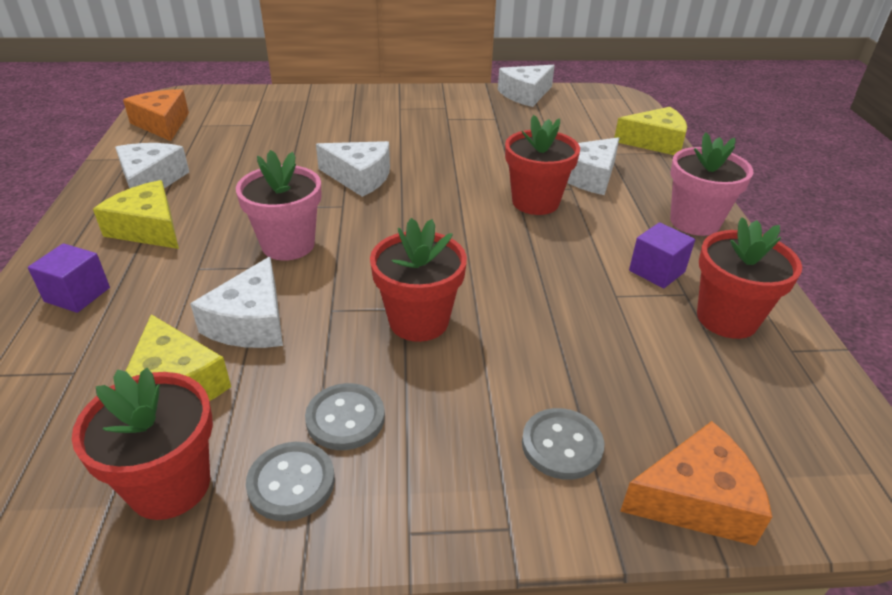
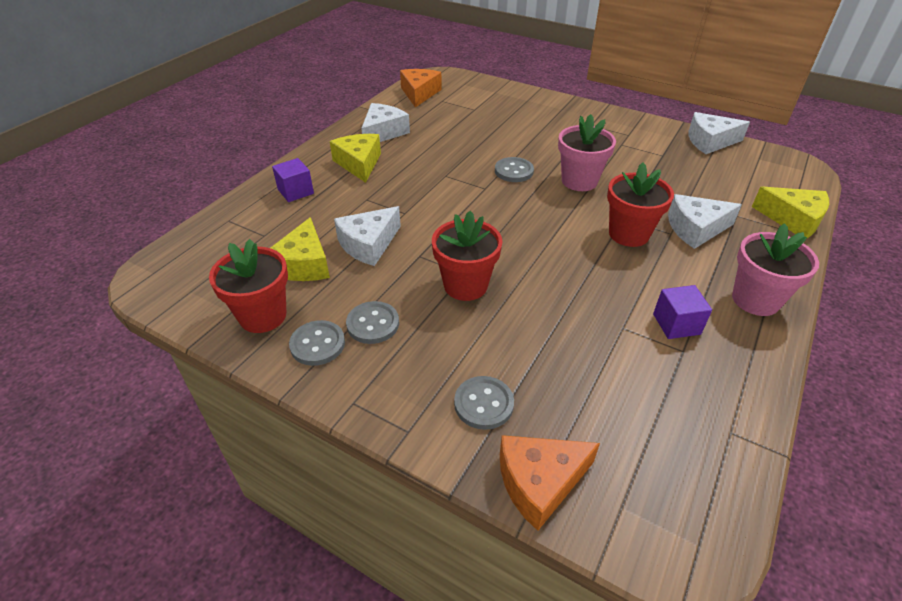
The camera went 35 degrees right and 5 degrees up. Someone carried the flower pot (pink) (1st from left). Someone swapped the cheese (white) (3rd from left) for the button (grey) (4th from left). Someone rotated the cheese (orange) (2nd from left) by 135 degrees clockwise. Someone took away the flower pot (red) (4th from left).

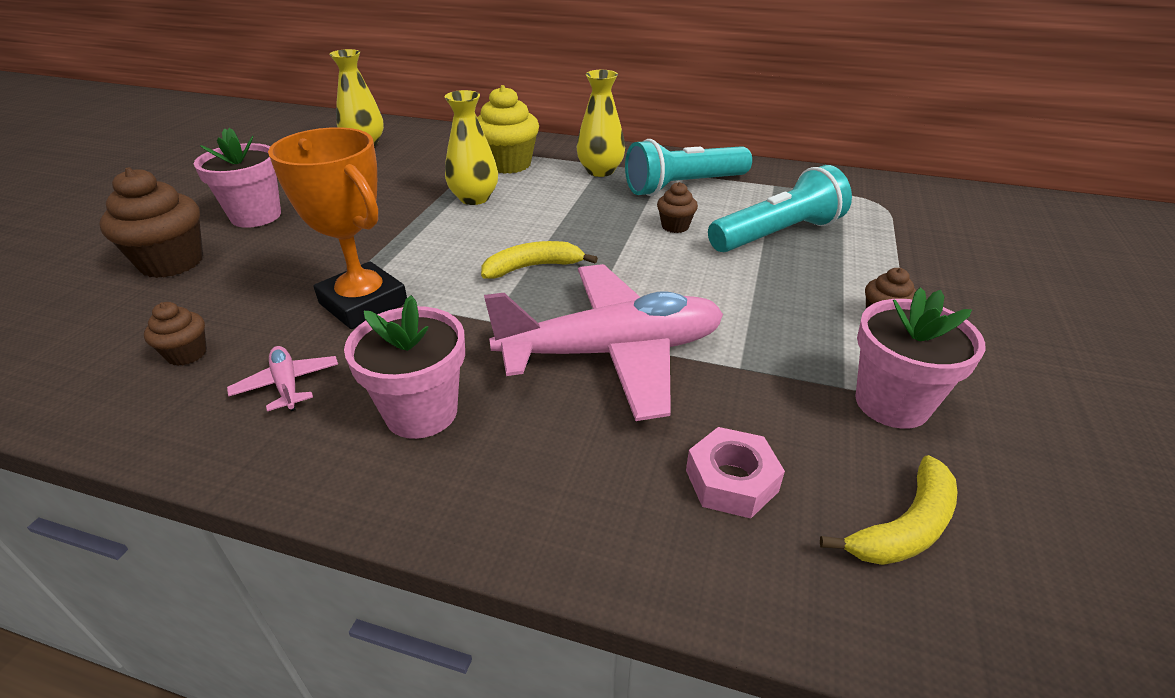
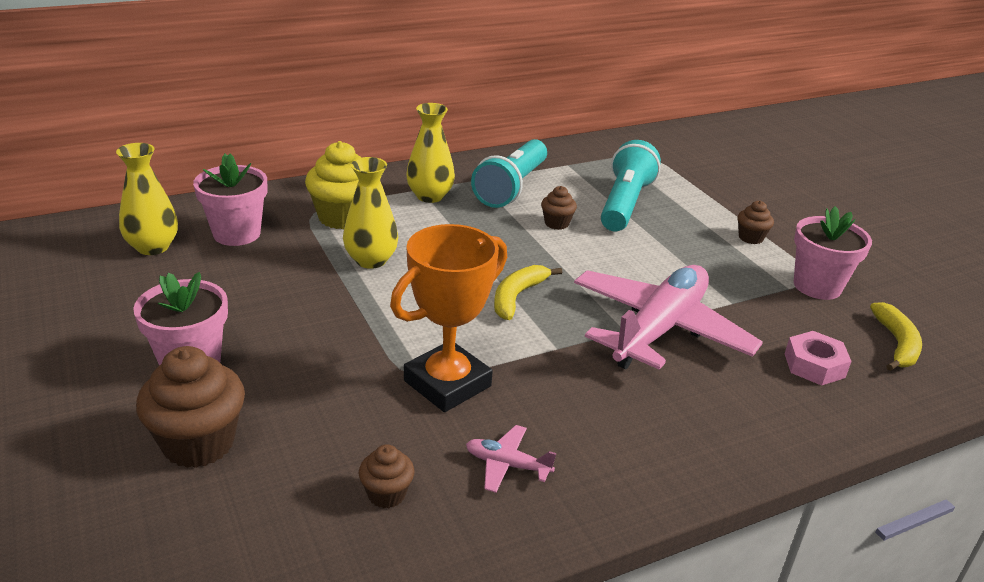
The camera went 45 degrees left and 5 degrees down. Someone rotated the trophy (orange) by 45 degrees counterclockwise. Someone carried the flower pot (pink) (2nd from left).

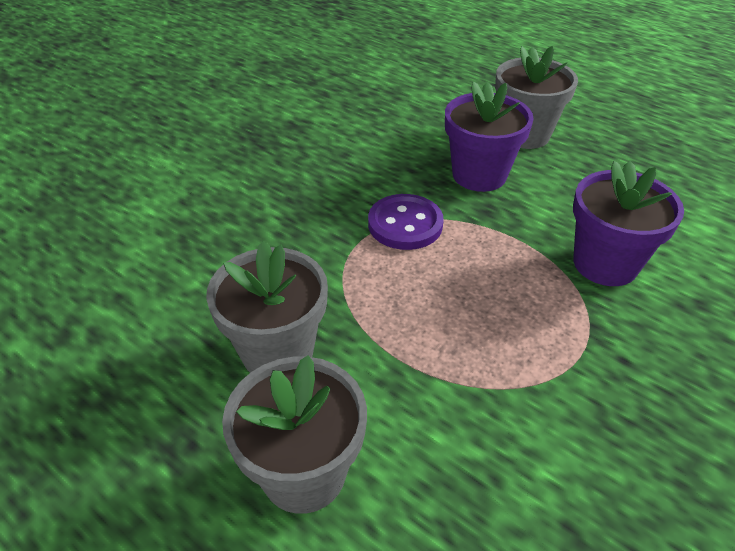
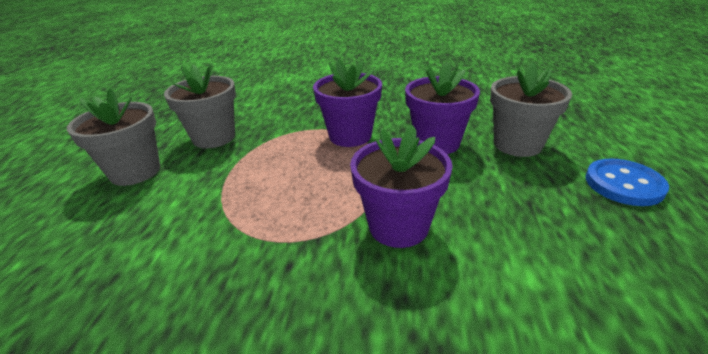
The camera went 60 degrees right and 10 degrees down. Someone swapped the button (purple) for the flower pot (purple) (1st from left). Someone put down the button (blue).

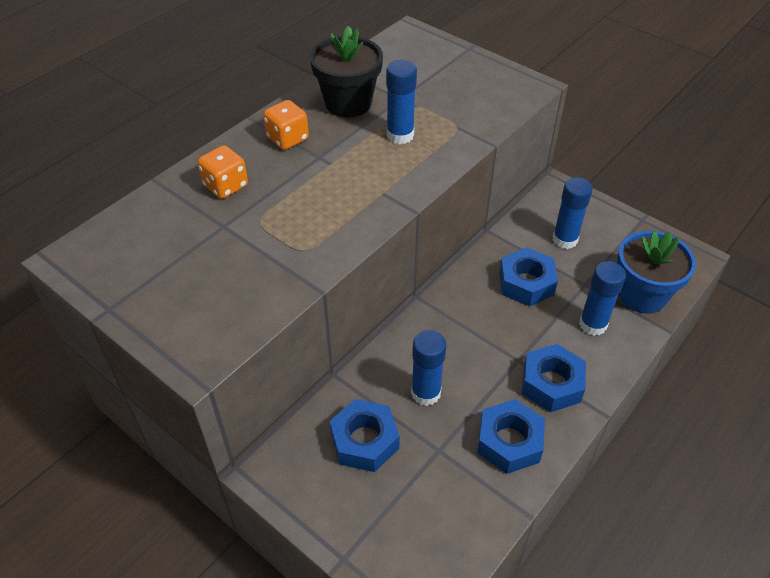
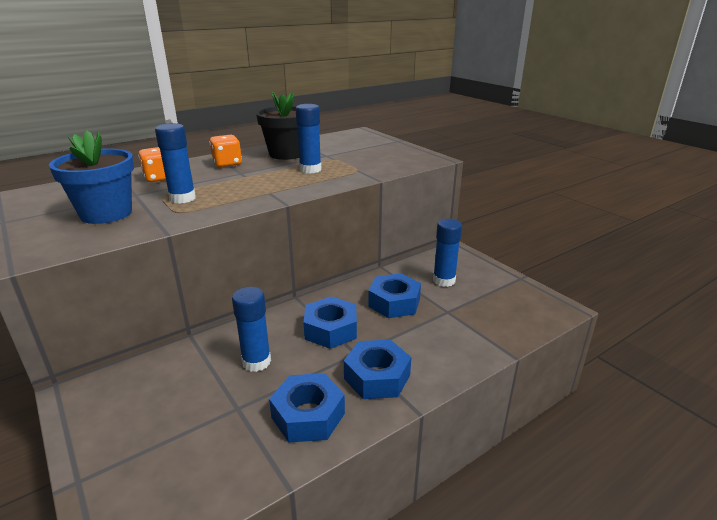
The camera went 15 degrees right and 20 degrees down. Someone carried the nut (blue) (1st from left in the first image). Someone carried the glue stick (blue) (4th from left in the first image). Someone carried the flower pot (blue).

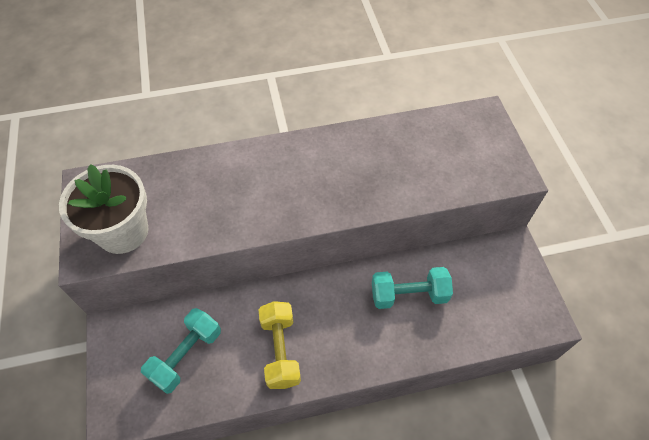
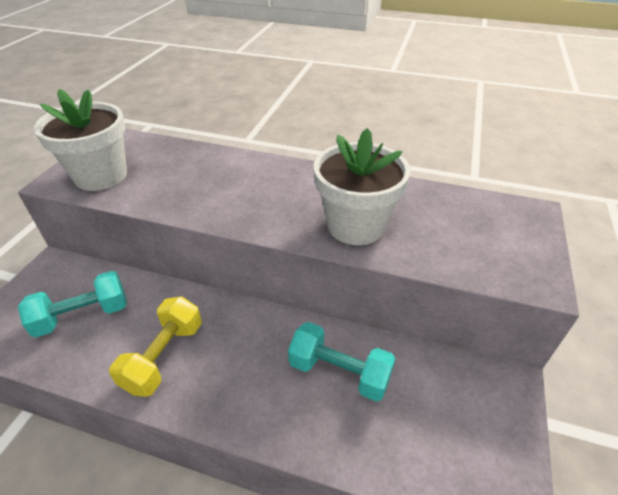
The camera went 30 degrees right and 15 degrees down. Someone put down the flower pot (white) (2nd from left).

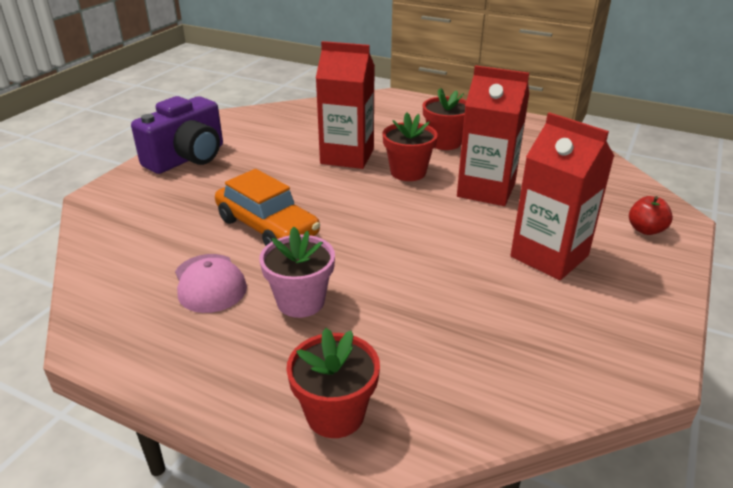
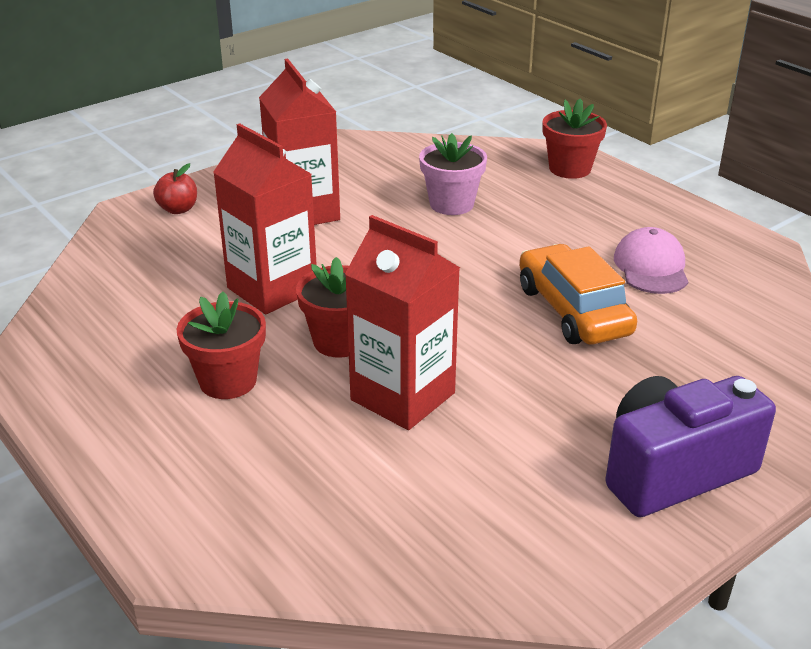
The camera went 155 degrees left and 0 degrees up. Someone carried the flower pot (pink).

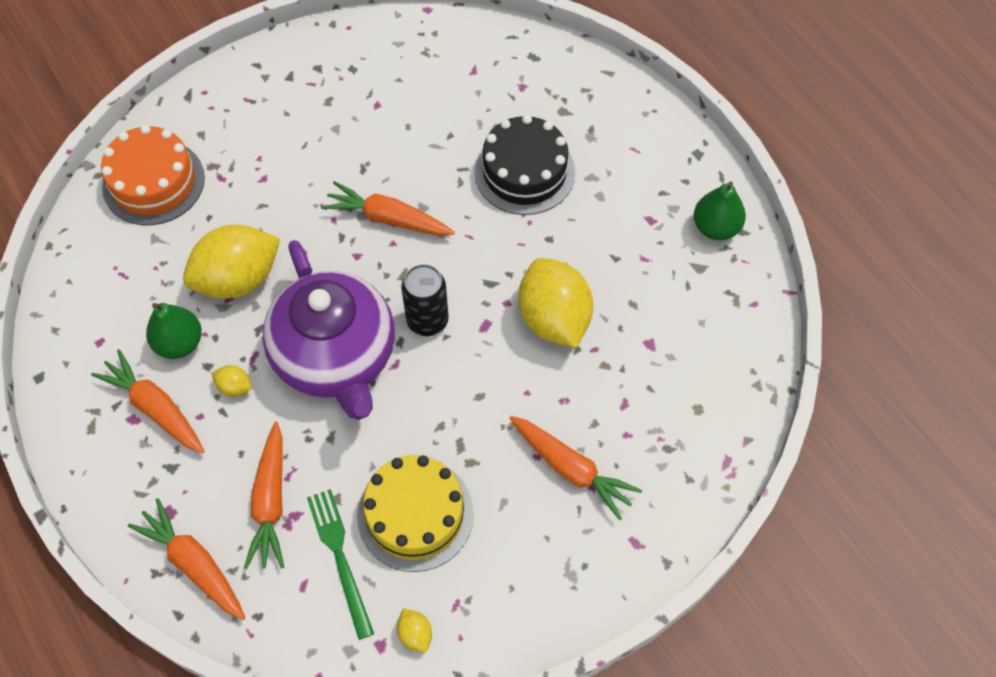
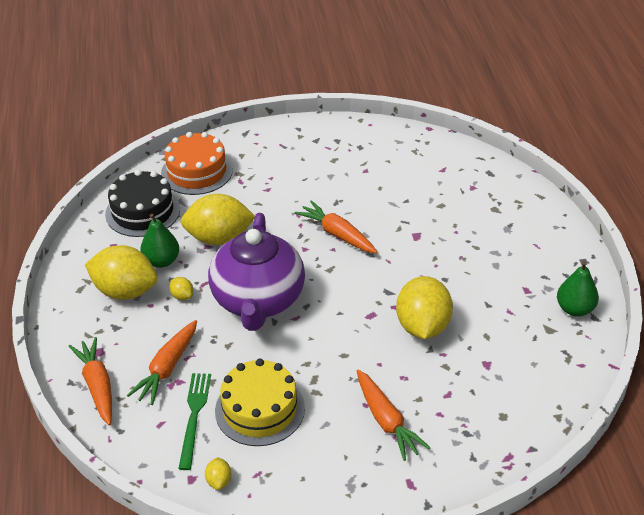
The camera went 25 degrees right and 20 degrees down. Someone swapped the carrot (orange) (1st from left) for the lemon (yellow) (1st from left). Someone took away the can (black). Someone carried the cake (black).

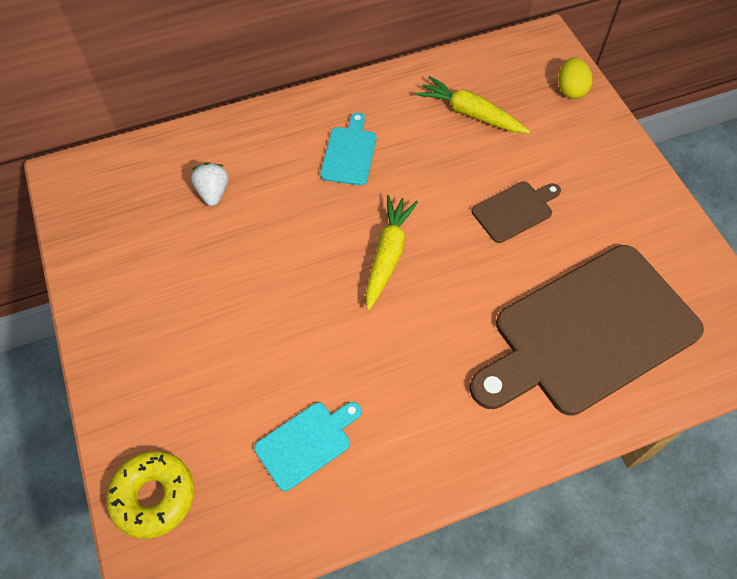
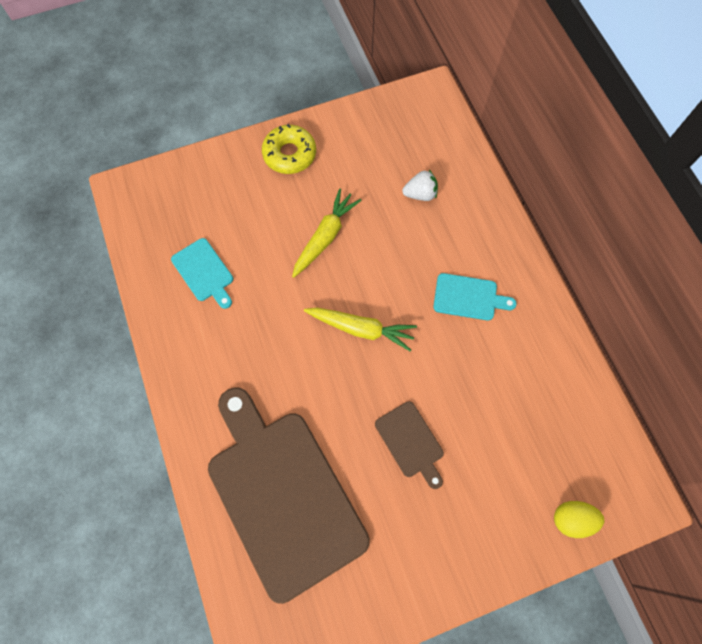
The camera went 90 degrees right and 10 degrees up. Someone carried the donut (yellow). Someone carried the carrot (yellow) (2nd from left in the first image).

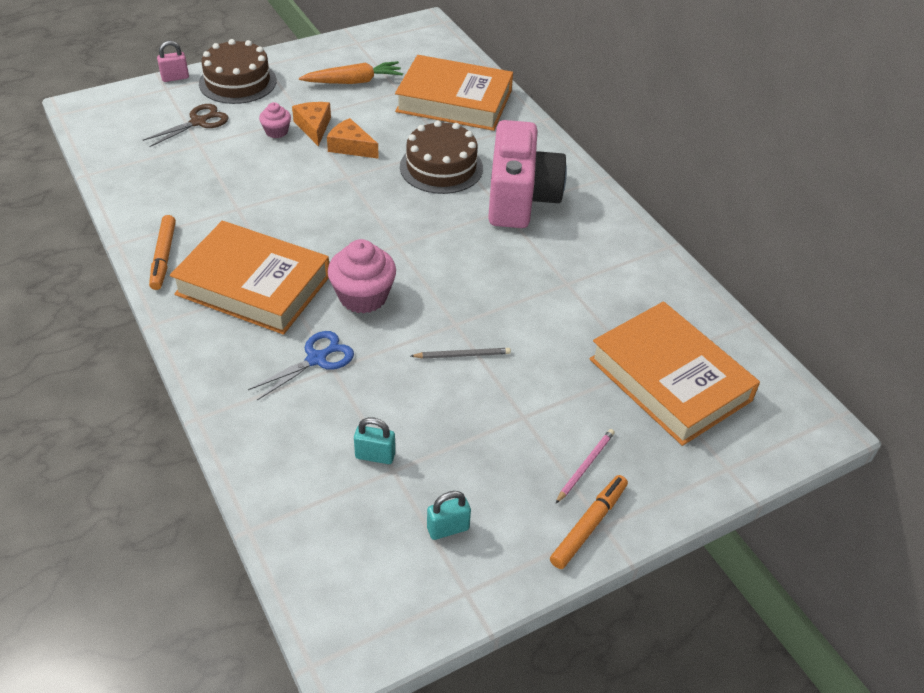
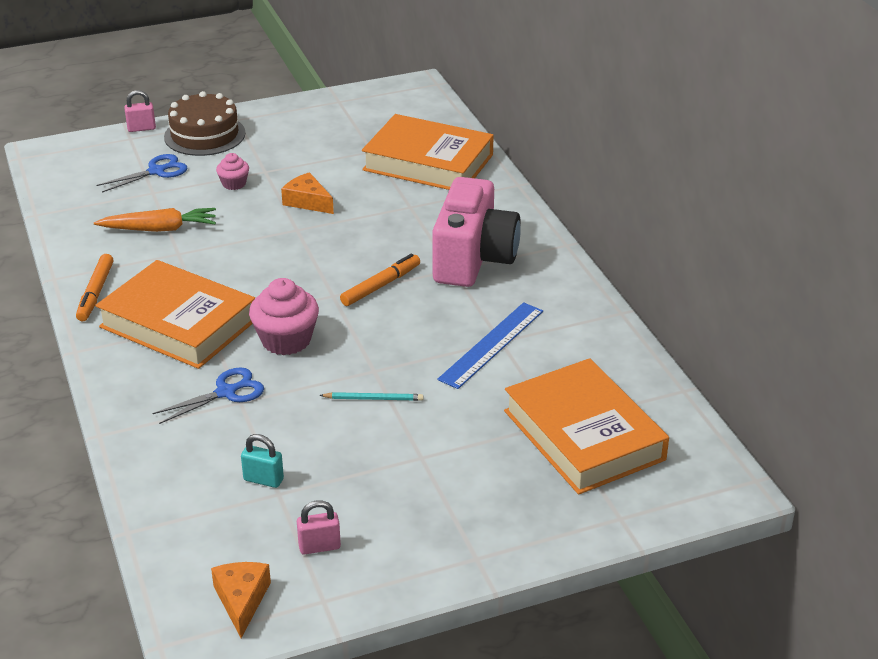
The camera went 10 degrees right and 10 degrees down. Someone repainted the scissors (brown), which became the scissors (blue) (1st from left). Someone carried the cheese (orange) (1st from left). Someone carried the carrot (orange). Someone took away the cake (brown) (2nd from left). Someone repainted the pencil (grey), which became the pencil (turquoise). Someone repainted the padlock (turquoise) (2nd from left), which became the padlock (pink) (2nd from left). Someone carried the marker (orange) (2nd from left). Someone took away the pencil (pink). Someone put down the ruler (blue).

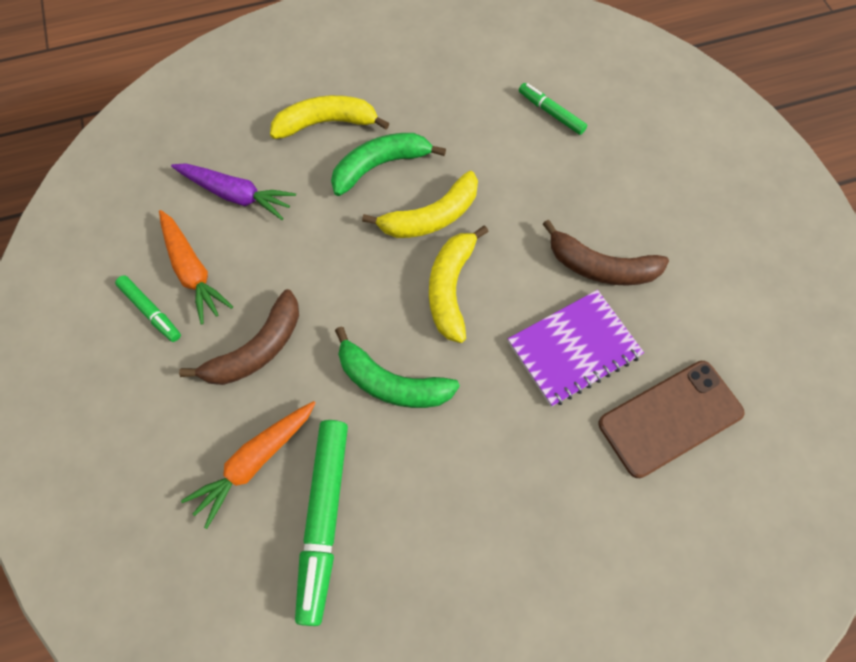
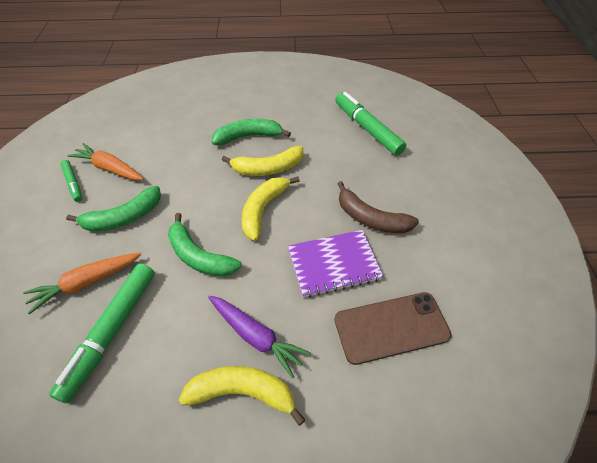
The camera went 15 degrees right and 15 degrees down. Someone rotated the carrot (orange) (1st from left in the first image) by 135 degrees clockwise. Someone carried the carrot (purple). Someone repainted the banana (brown) (1st from left), which became the banana (green) (1st from left). Someone carried the banana (yellow) (1st from left). Someone scaled the marker (green) (3rd from left) by 1.86.

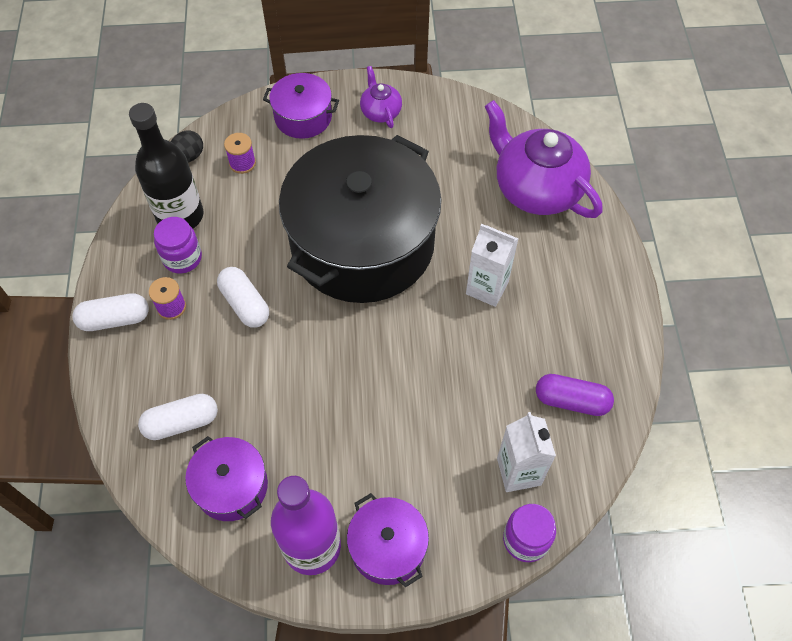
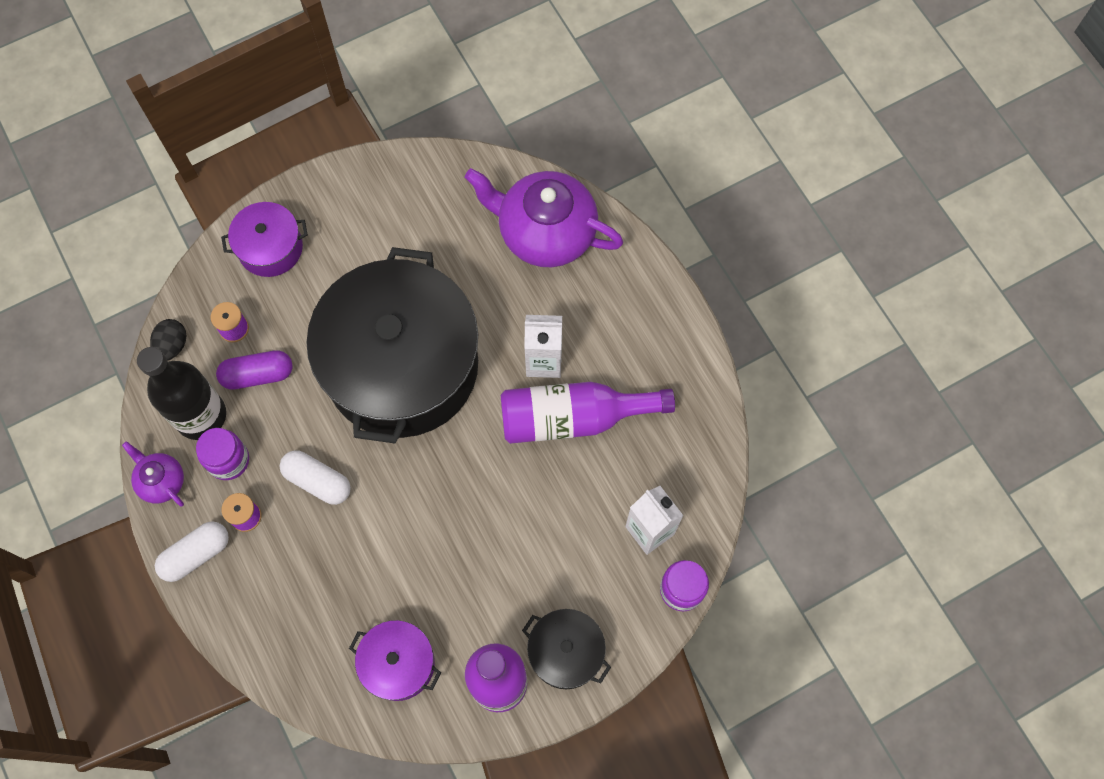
The camera went 25 degrees left and 10 degrees up. Someone took away the capsule (white) (2nd from left). Someone repainted the pot (purple) (3rd from left), which became the pot (black) (2nd from left). Someone carried the teapot (purple) (1st from left). Someone carried the capsule (purple). Someone put down the bottle (purple) (2nd from left).

